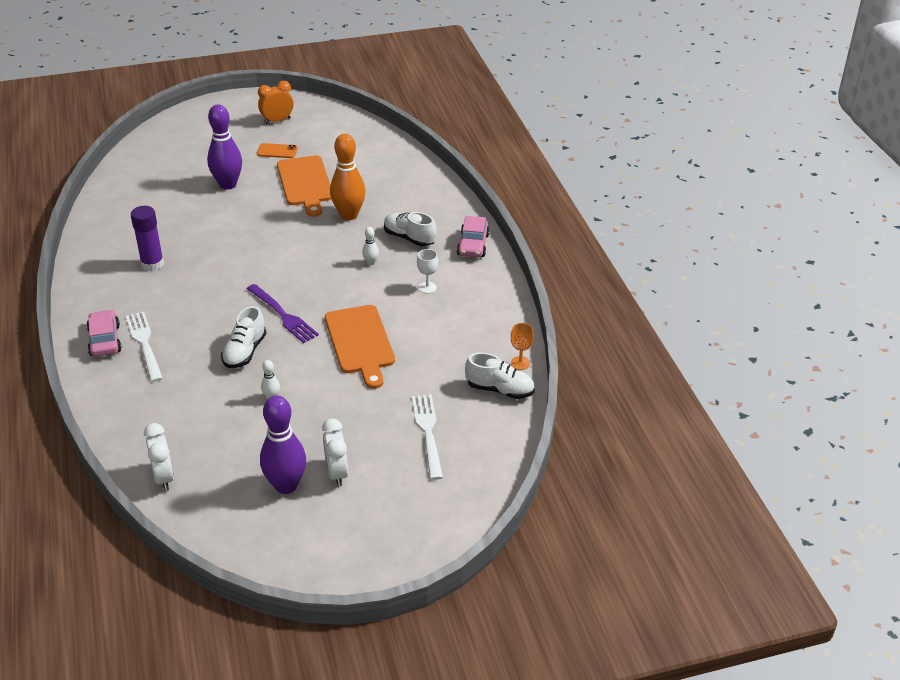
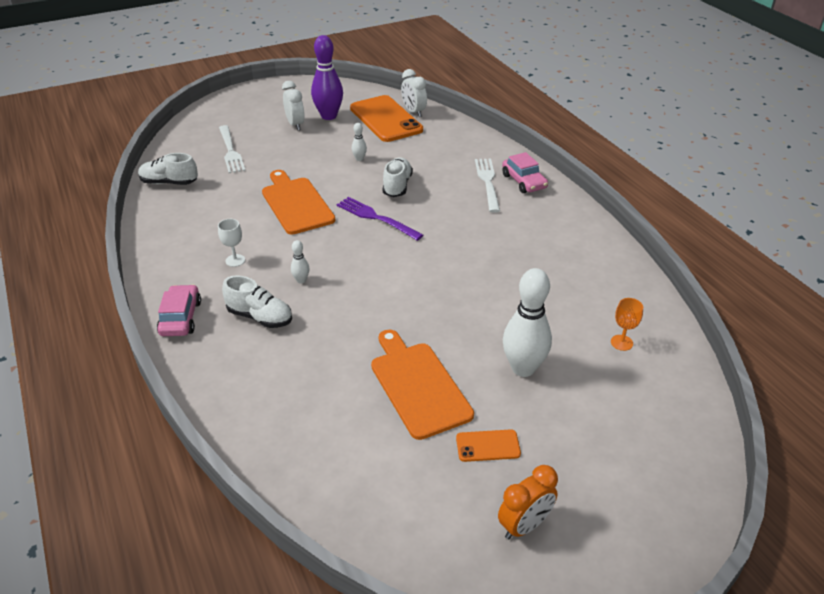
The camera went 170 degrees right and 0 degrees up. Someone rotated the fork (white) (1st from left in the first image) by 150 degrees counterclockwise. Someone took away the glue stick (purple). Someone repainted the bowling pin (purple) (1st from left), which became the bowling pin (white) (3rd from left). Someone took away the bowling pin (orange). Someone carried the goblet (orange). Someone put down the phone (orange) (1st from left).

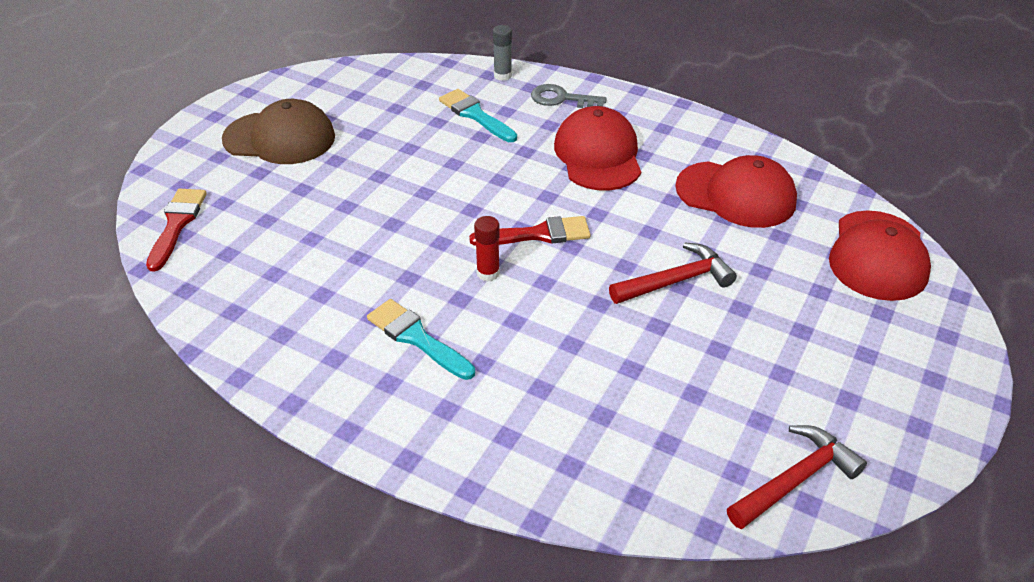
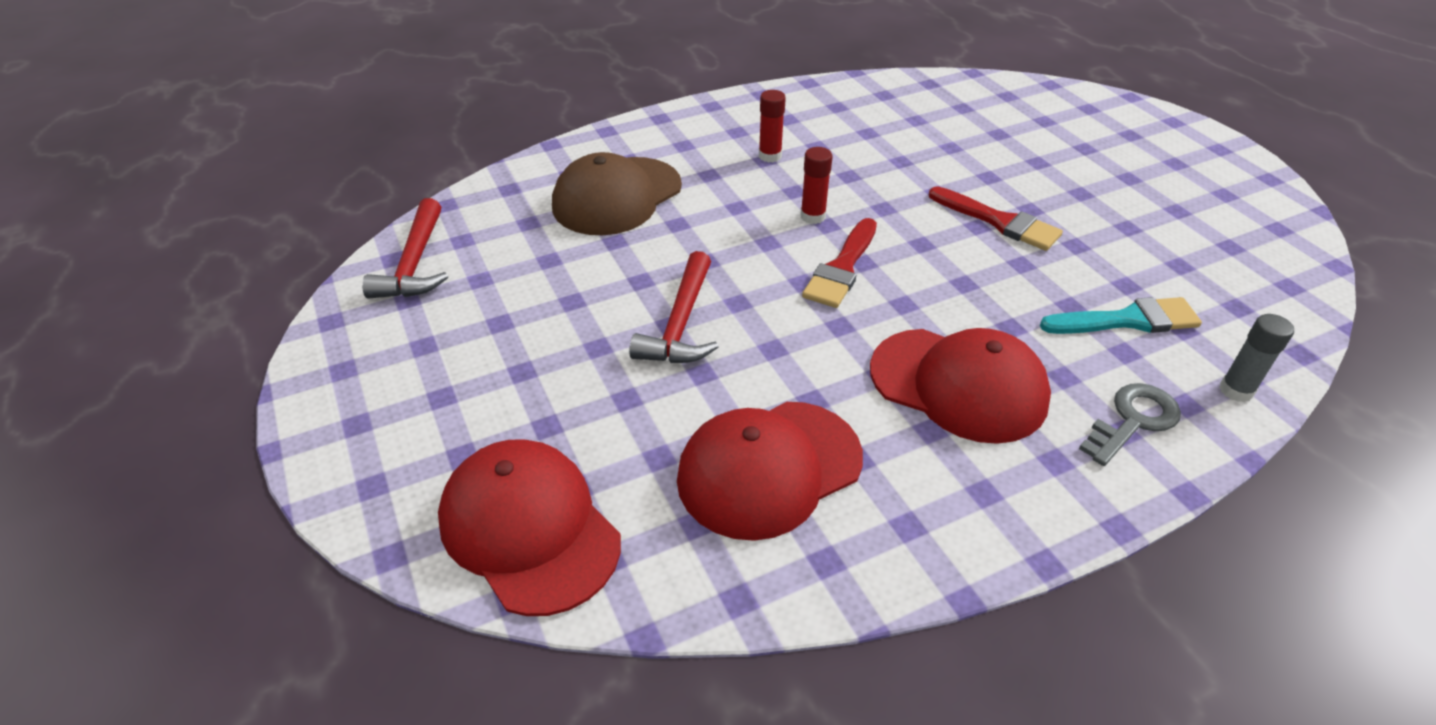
The camera went 125 degrees right and 0 degrees up. Someone carried the brush (red) (1st from left in the first image). Someone carried the cap (brown). Someone swapped the brush (turquoise) (1st from left) for the glue stick (red) (1st from left).

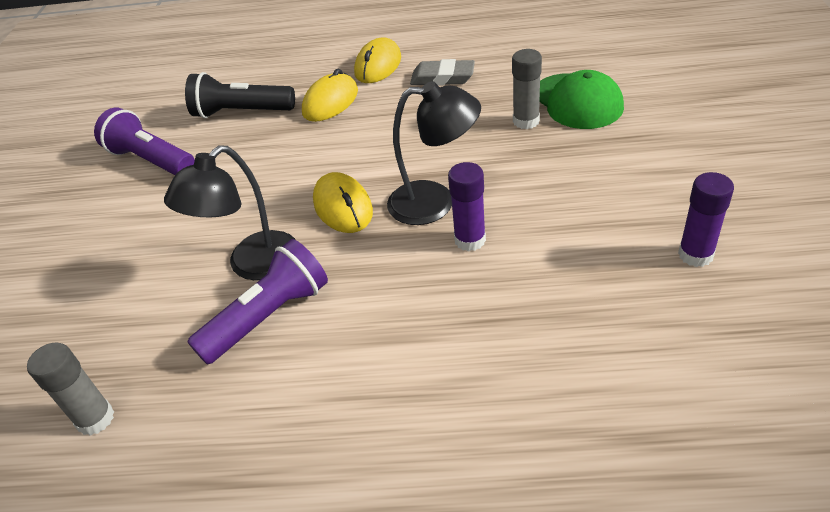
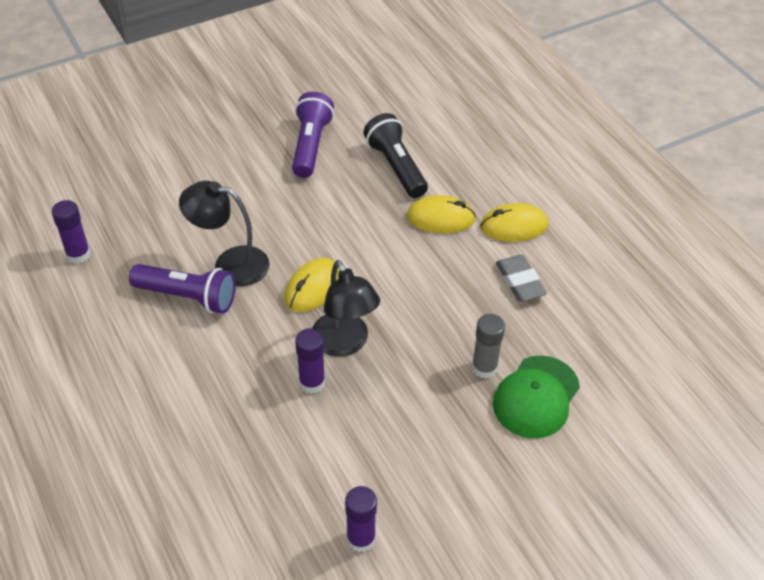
The camera went 55 degrees right and 5 degrees up. Someone repainted the glue stick (grey) (1st from left), which became the glue stick (purple) (1st from left).

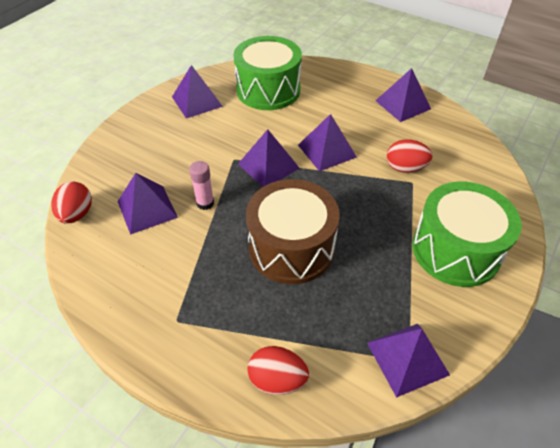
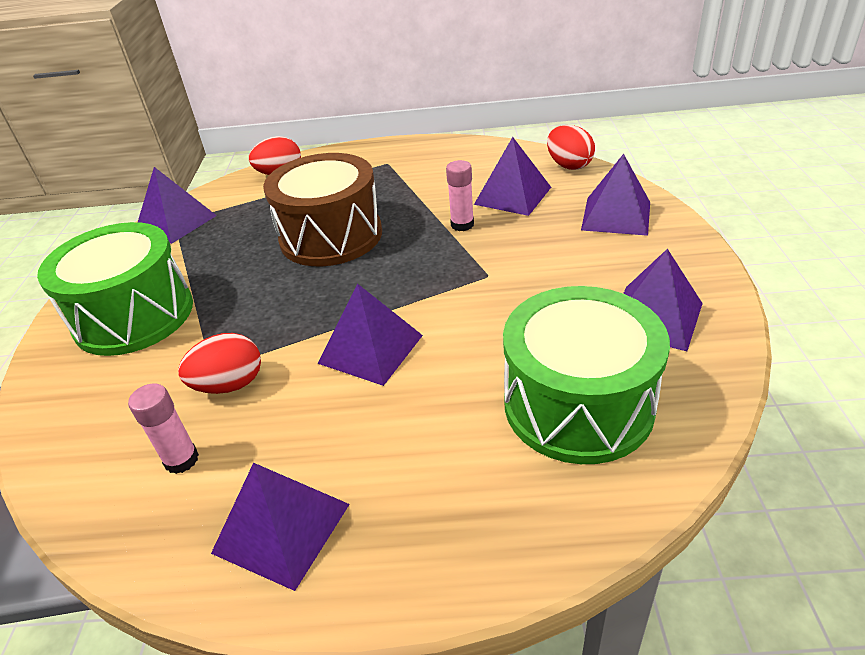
The camera went 150 degrees right and 10 degrees down. Someone carried the pyramid (purple) (3rd from left in the first image). Someone put down the glue stick (pink) (1st from left).

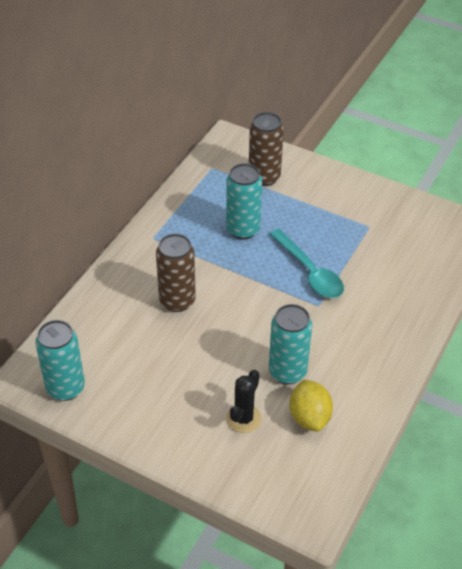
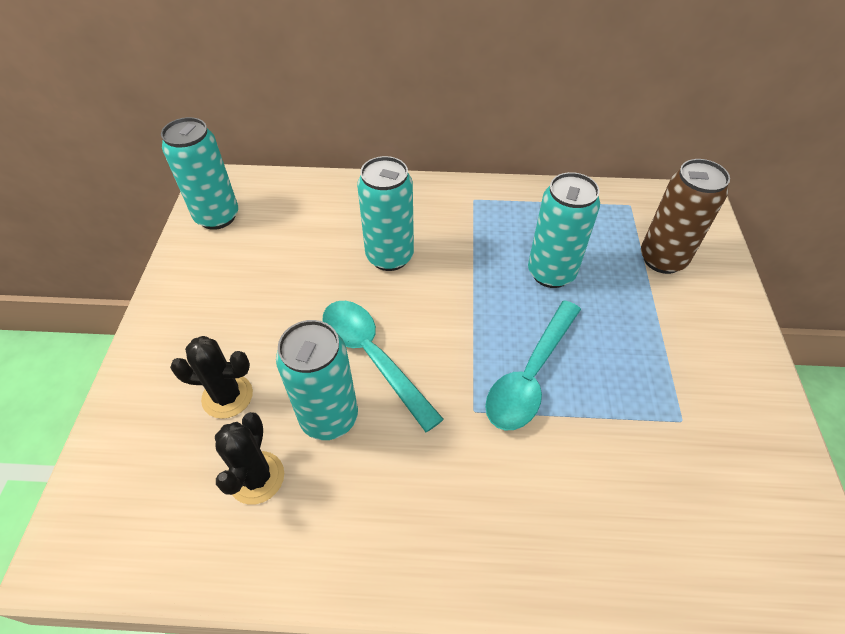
The camera went 65 degrees right and 5 degrees up. Someone repainted the can (brown) (1st from left), which became the can (turquoise) (3rd from left). Someone swapped the lemon (yellow) for the cactus (black) (2nd from left). Someone put down the spoon (turquoise) (1st from left).

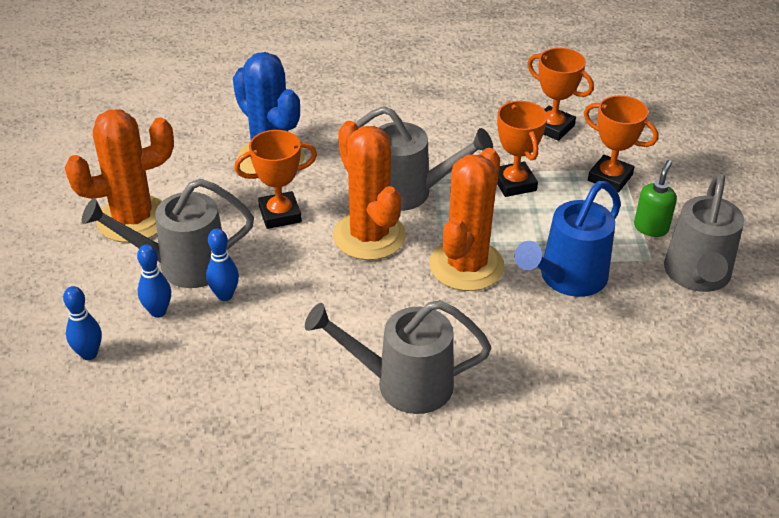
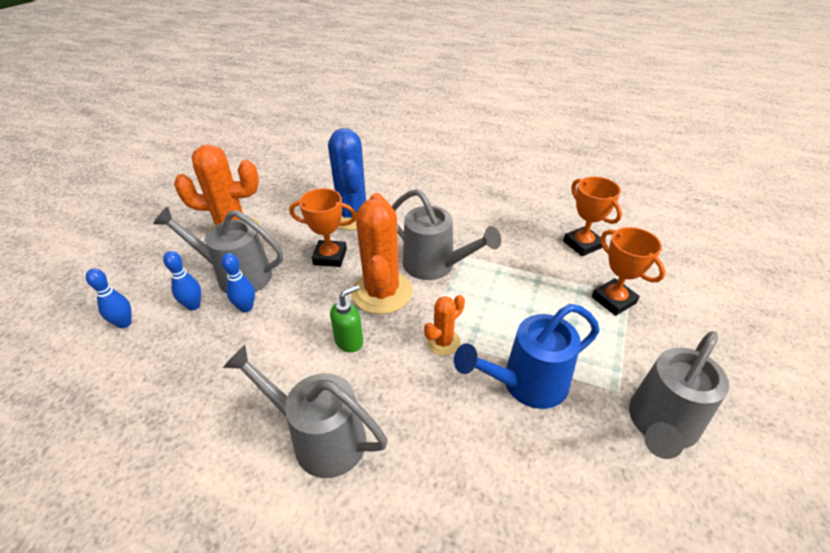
The camera went 25 degrees right and 0 degrees up. Someone scaled the cactus (orange) (3rd from left) by 0.51. Someone took away the trophy (orange) (2nd from left). Someone carried the soap dispenser (green).

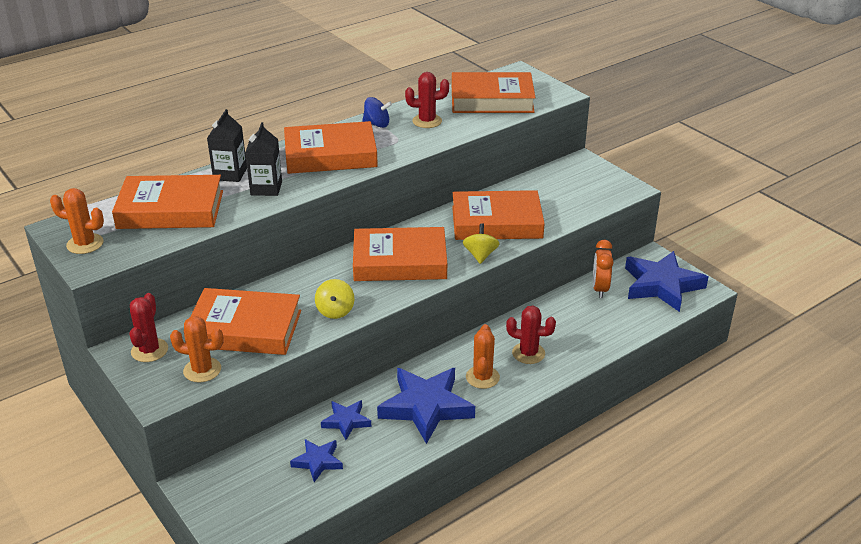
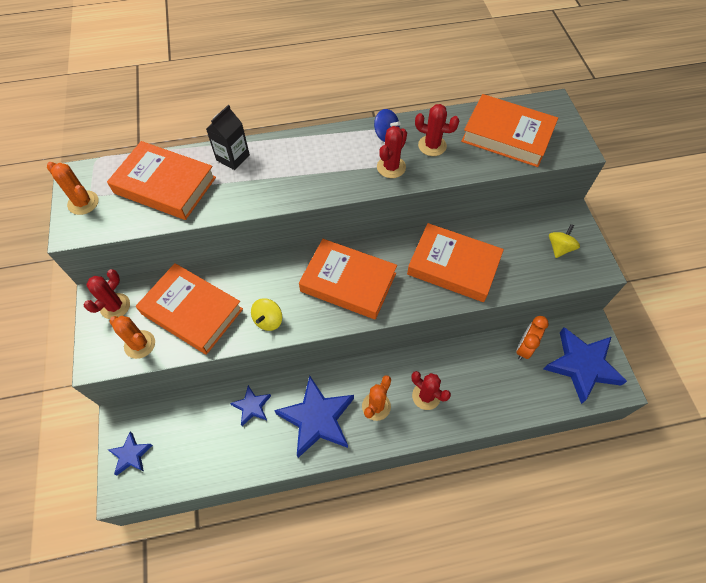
The camera went 25 degrees right and 25 degrees up. Someone took away the carton (black) (2nd from left). Someone took away the book (orange) (3rd from left). Someone carried the star (blue) (1st from left). Someone carried the spinning top (yellow) (2nd from left). Someone put down the cactus (red) (2nd from left).

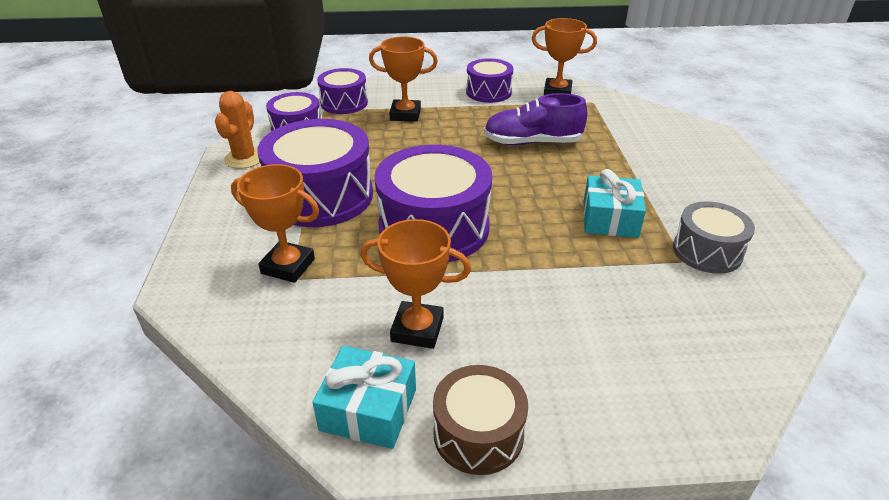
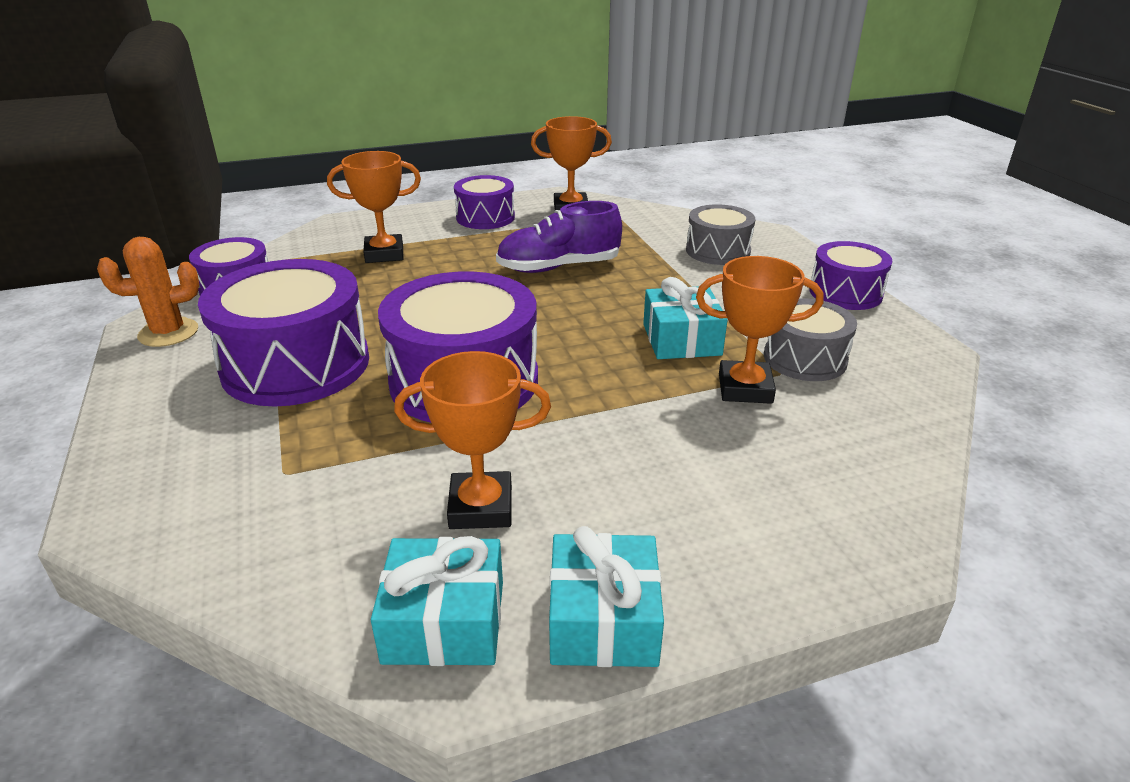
The camera went 15 degrees left and 5 degrees down. Someone rotated the cactus (orange) by 75 degrees clockwise. Someone carried the trophy (orange) (1st from left in the first image). Someone carried the drum (purple) (3rd from left in the first image). Someone swapped the drum (brown) for the gift (turquoise) (2nd from left). Someone put down the drum (grey) (1st from left).

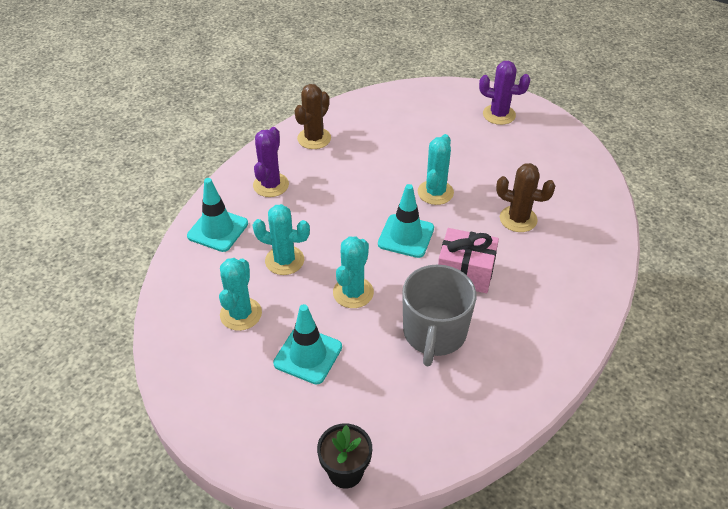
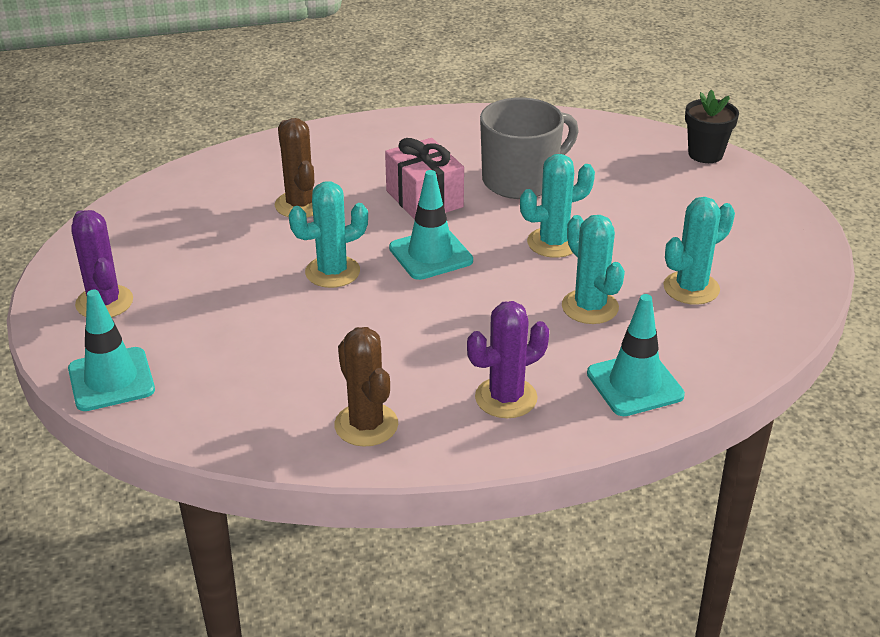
The camera went 135 degrees left and 10 degrees down. Someone carried the traffic cone (turquoise) (2nd from left in the first image). Someone rotated the cactus (brown) (1st from left in the first image) by 75 degrees clockwise.

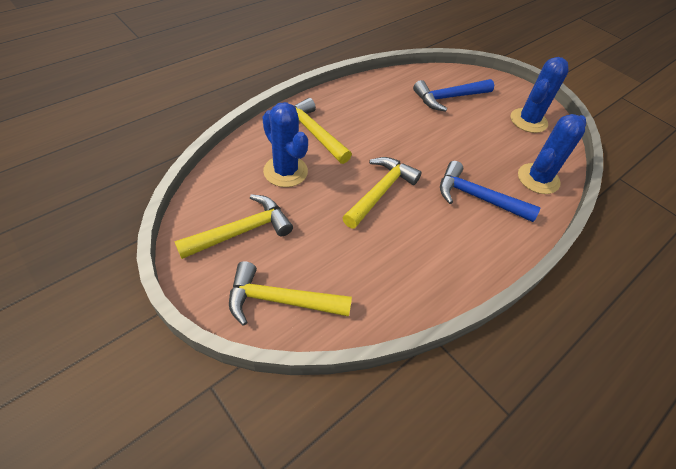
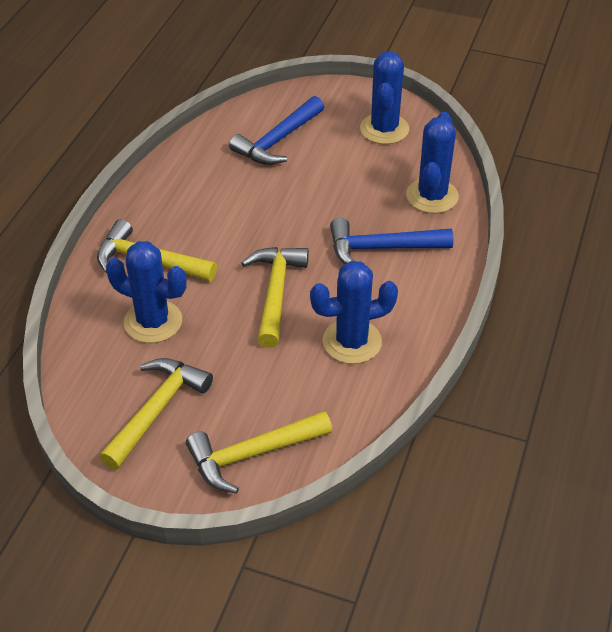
The camera went 25 degrees left and 5 degrees down. Someone put down the cactus (blue) (2nd from left).

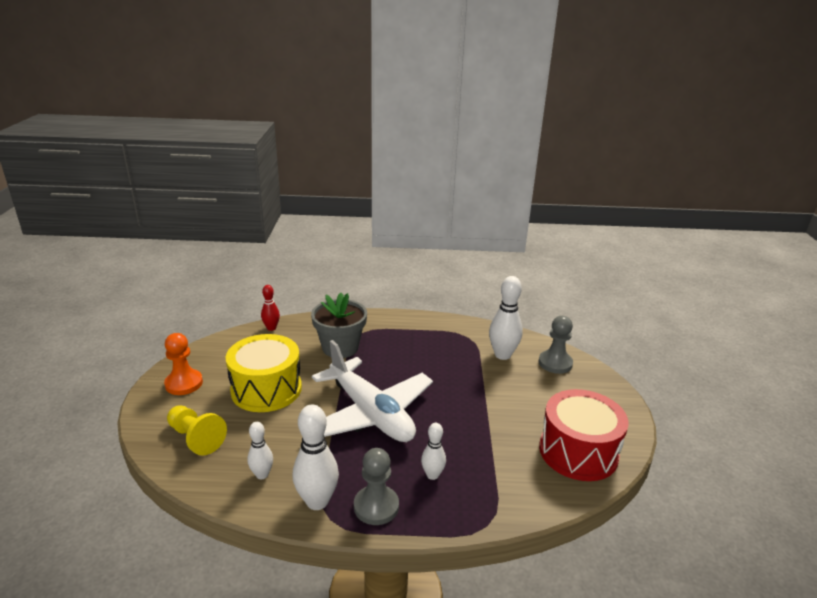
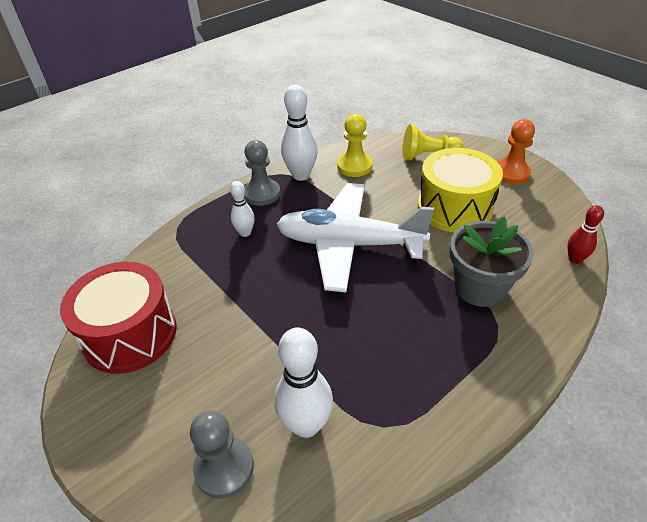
The camera went 140 degrees right and 15 degrees up. Someone swapped the bowling pin (white) (1st from left) for the pawn (yellow) (1st from left).

